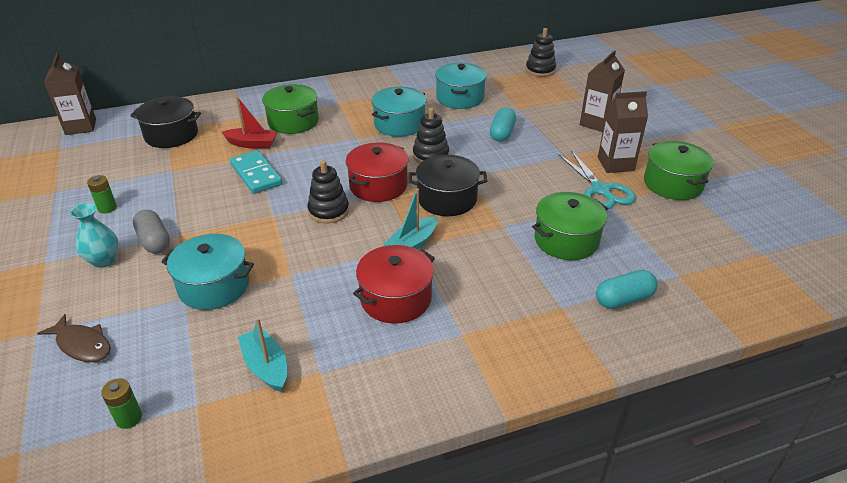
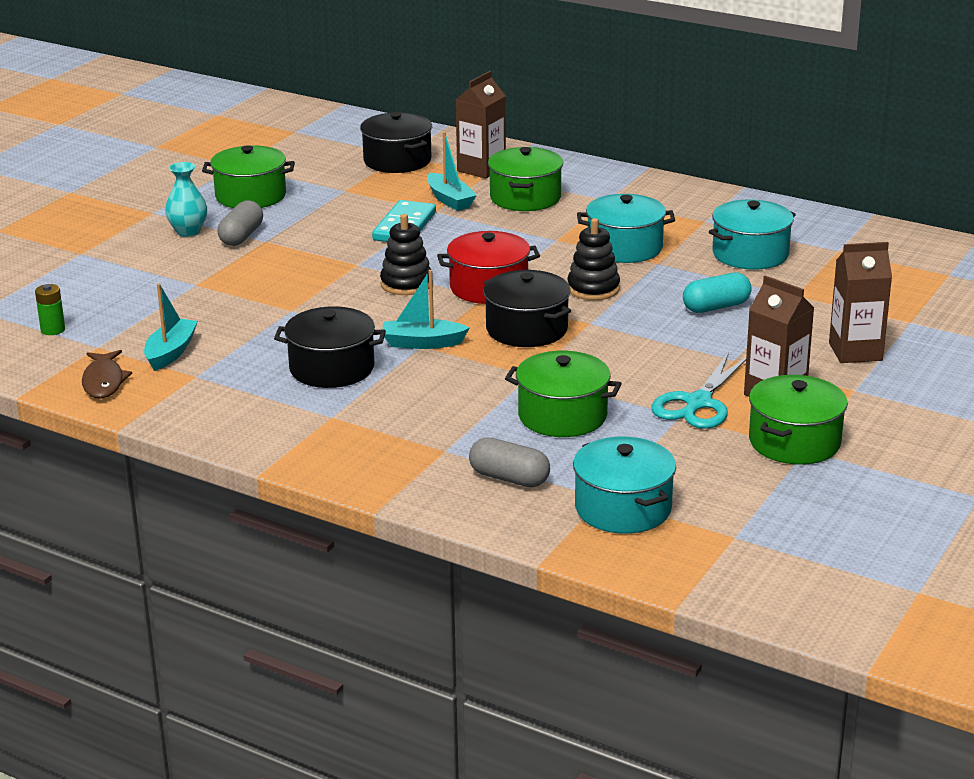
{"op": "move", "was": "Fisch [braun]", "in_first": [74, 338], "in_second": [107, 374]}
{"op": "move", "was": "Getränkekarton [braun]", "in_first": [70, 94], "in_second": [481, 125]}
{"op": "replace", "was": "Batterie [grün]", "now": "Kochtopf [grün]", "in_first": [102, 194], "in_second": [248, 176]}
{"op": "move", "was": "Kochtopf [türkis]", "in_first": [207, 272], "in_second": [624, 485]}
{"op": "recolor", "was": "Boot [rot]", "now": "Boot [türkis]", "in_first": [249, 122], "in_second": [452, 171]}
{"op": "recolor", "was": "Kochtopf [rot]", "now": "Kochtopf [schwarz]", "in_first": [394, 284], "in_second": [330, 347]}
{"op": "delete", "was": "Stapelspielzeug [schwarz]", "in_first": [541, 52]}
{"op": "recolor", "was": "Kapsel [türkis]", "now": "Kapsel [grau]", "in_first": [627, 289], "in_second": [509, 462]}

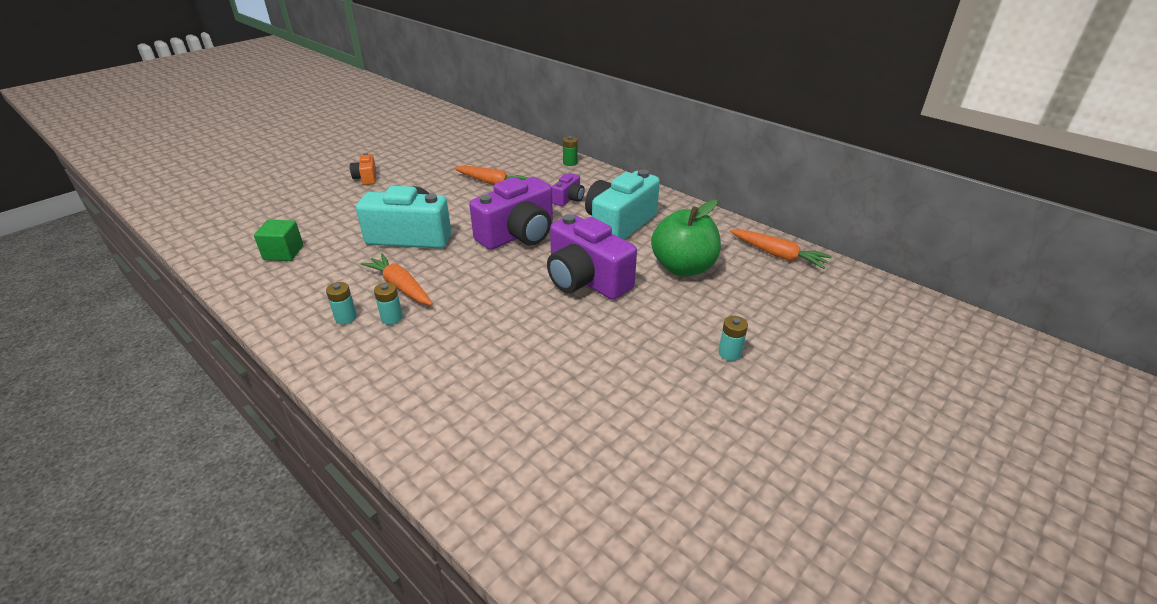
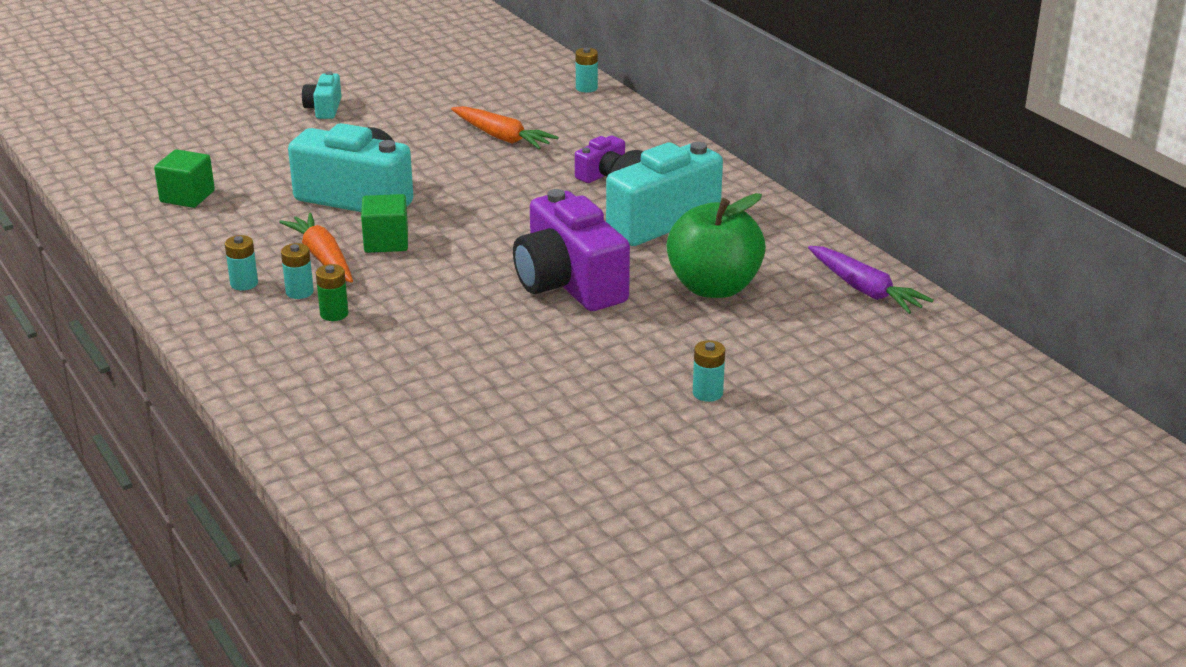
{"op": "recolor", "was": "Kamera [orange]", "now": "Kamera [türkis]", "in_first": [363, 169], "in_second": [322, 95]}
{"op": "delete", "was": "Kamera [lila]", "in_first": [511, 213]}
{"op": "move", "was": "Batterie [grün]", "in_first": [570, 151], "in_second": [332, 292]}
{"op": "recolor", "was": "Karotte [orange]", "now": "Karotte [lila]", "in_first": [781, 249], "in_second": [871, 280]}
{"op": "insert", "now": "Kubus [grün]", "in_second": [384, 223]}
{"op": "insert", "now": "Batterie [türkis]", "in_second": [587, 70]}

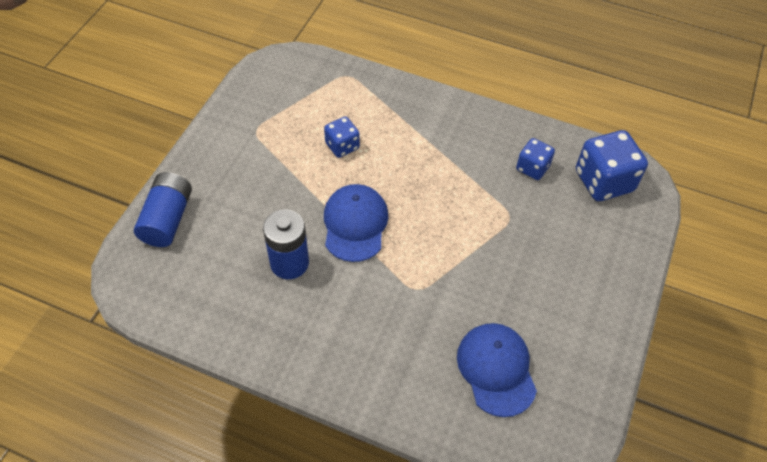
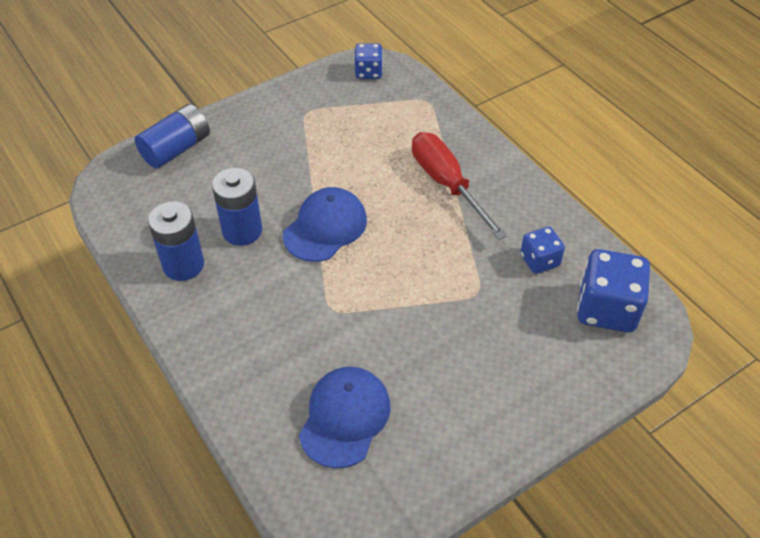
{"op": "move", "was": "Spielwürfel [blau]", "in_first": [342, 137], "in_second": [369, 61]}
{"op": "insert", "now": "Batterie [blau]", "in_second": [176, 241]}
{"op": "insert", "now": "Schraubenzieher [rot]", "in_second": [459, 186]}

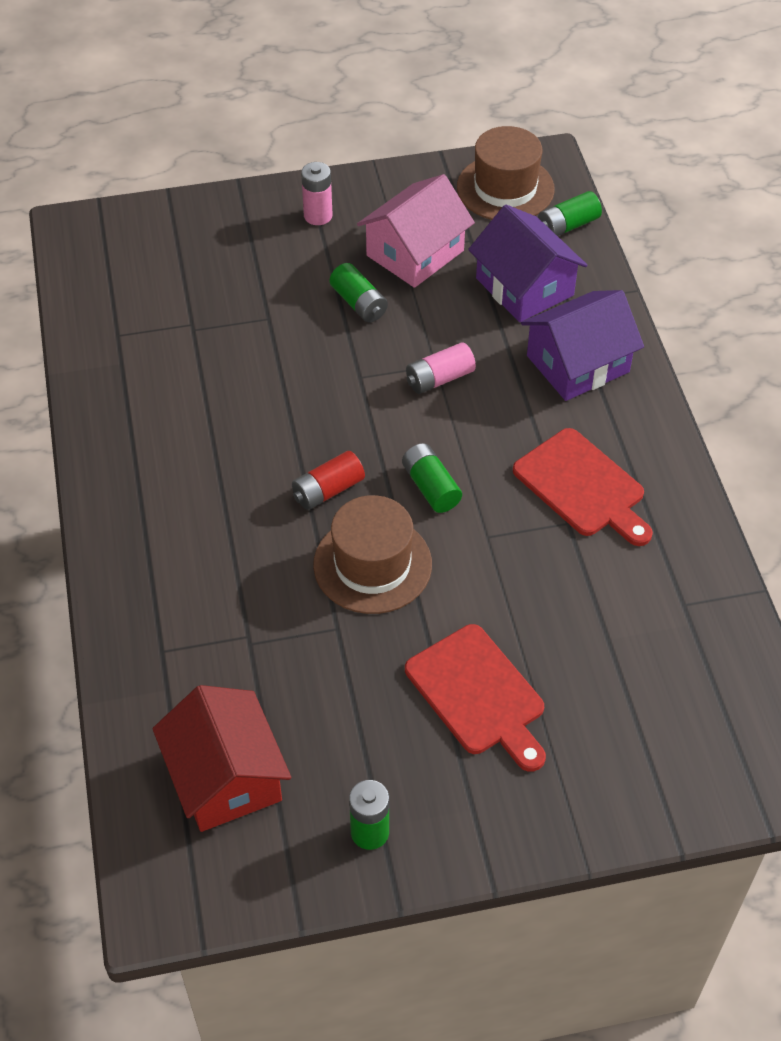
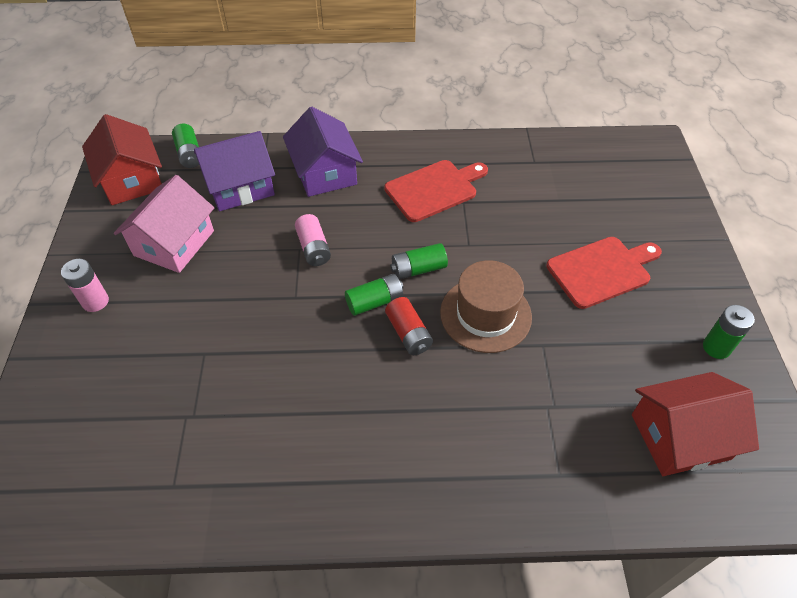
{"op": "move", "was": "Batterie [grün]", "in_first": [359, 292], "in_second": [374, 295]}
{"op": "rotate", "was": "Haus [rosa]", "in_first": [416, 231], "in_second": [164, 224], "clockwise": 60}
{"op": "replace", "was": "Hut [braun]", "now": "Haus [rot]", "in_first": [506, 173], "in_second": [122, 159]}

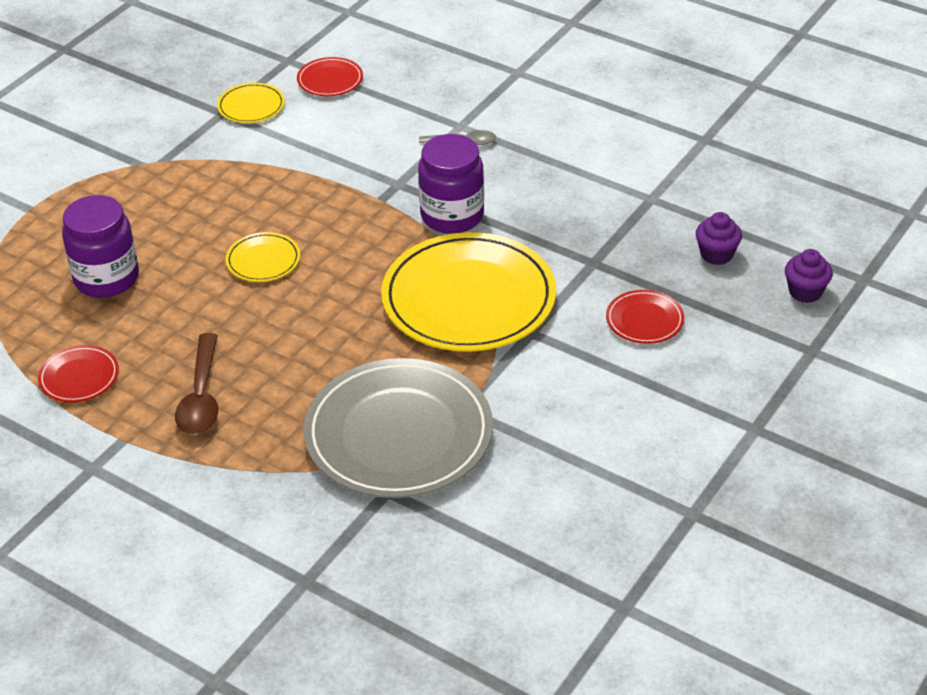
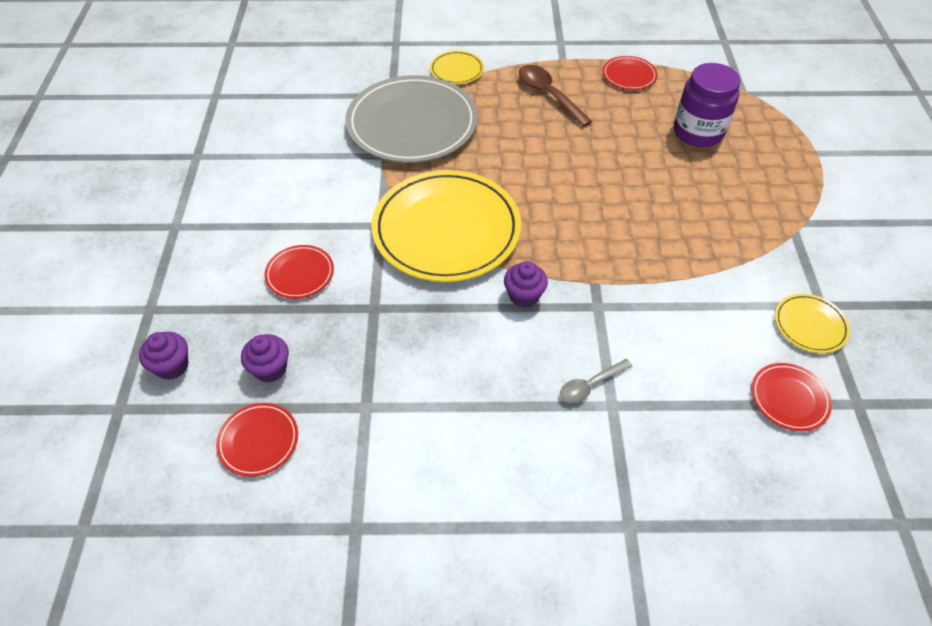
{"op": "move", "was": "Teller [gelb]", "in_first": [262, 257], "in_second": [457, 67]}
{"op": "replace", "was": "Einmachglas [lila]", "now": "Muffin [lila]", "in_first": [451, 184], "in_second": [526, 284]}
{"op": "insert", "now": "Teller [rot]", "in_second": [257, 440]}

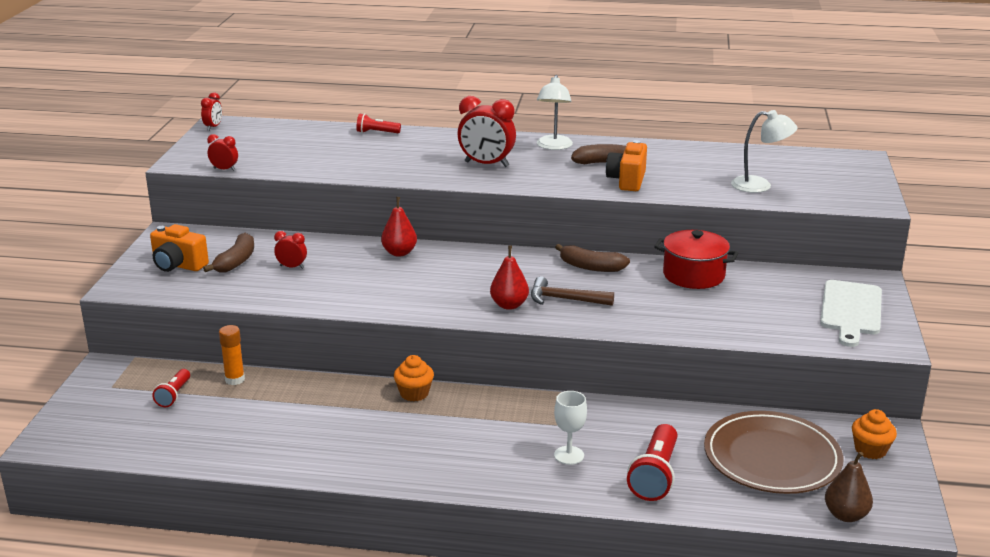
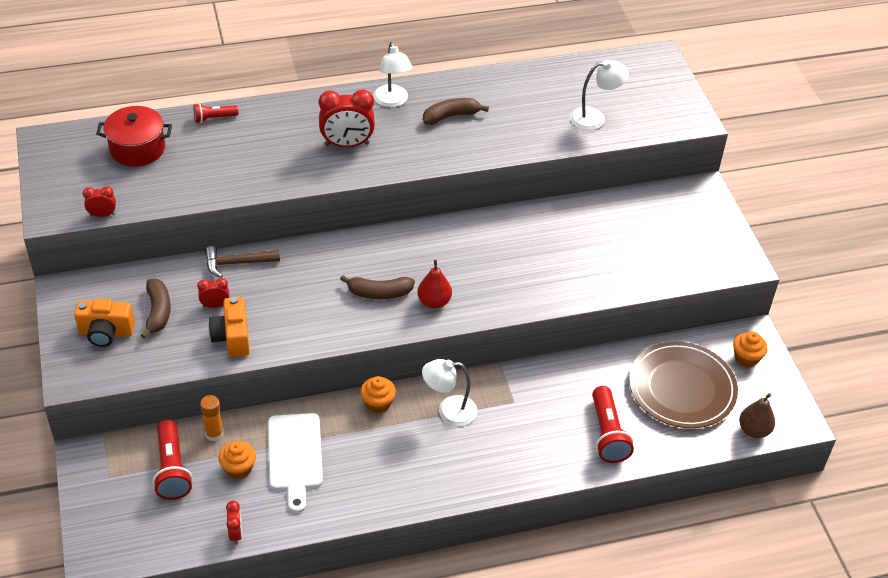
{"op": "resize", "was": "Taschenlampe [rot]", "in_first": [171, 388], "in_second": [173, 460], "ratio": 1.73}
{"op": "move", "was": "Wecker [rot]", "in_first": [211, 111], "in_second": [234, 523]}
{"op": "delete", "was": "Birne [rot]", "in_first": [399, 227]}
{"op": "move", "was": "Hammer [braun]", "in_first": [572, 291], "in_second": [242, 262]}
{"op": "delete", "was": "Kelch [weiß]", "in_first": [570, 428]}
{"op": "move", "was": "Banane [braun]", "in_first": [592, 258], "in_second": [377, 287]}
{"op": "move", "was": "Kamera [orange]", "in_first": [626, 165], "in_second": [229, 327]}
{"op": "move", "was": "Kochtopf [rot]", "in_first": [696, 259], "in_second": [134, 136]}
{"op": "move", "was": "Schneidebrett [weiß]", "in_first": [851, 313], "in_second": [295, 463]}
{"op": "insert", "now": "Muffin [orange]", "in_second": [237, 460]}
{"op": "insert", "now": "Lampe [weiß]", "in_second": [449, 392]}

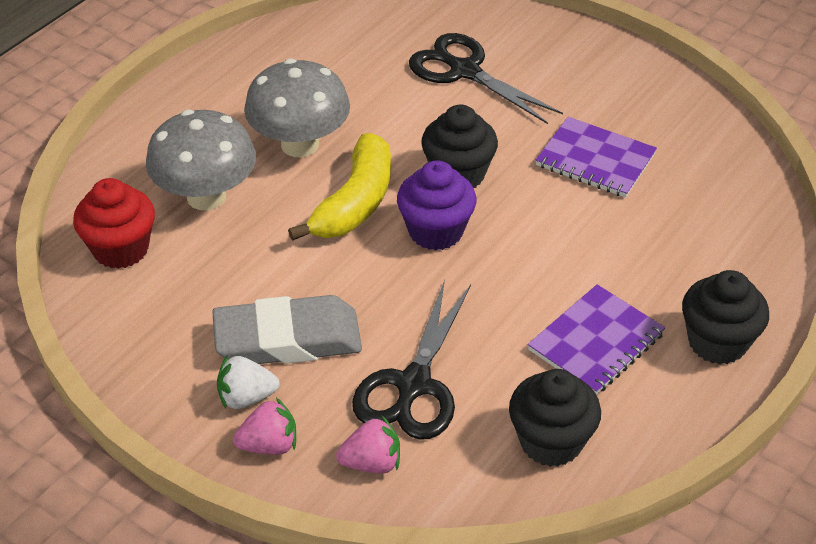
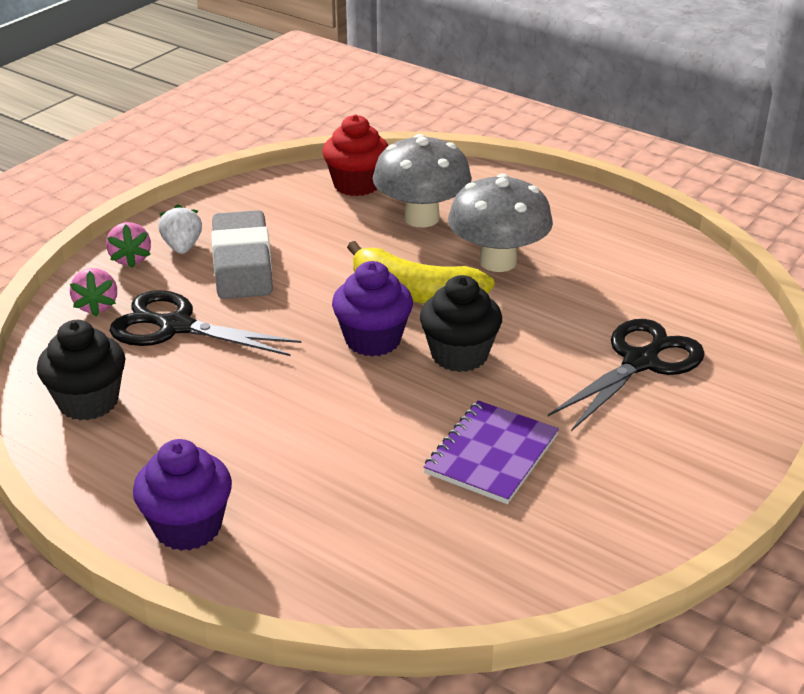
{"op": "delete", "was": "Notizbuch [lila]", "in_first": [596, 339]}
{"op": "recolor", "was": "Muffin [schwarz]", "now": "Muffin [lila]", "in_first": [725, 317], "in_second": [182, 495]}

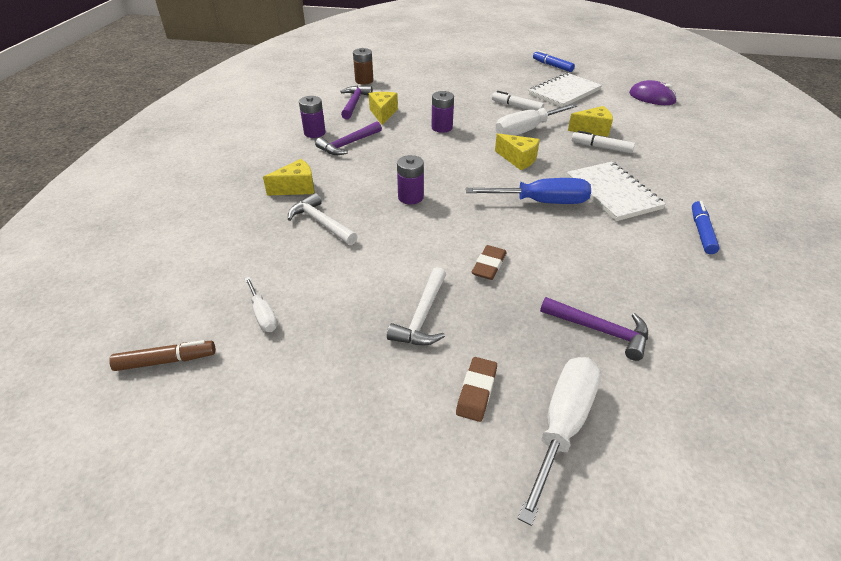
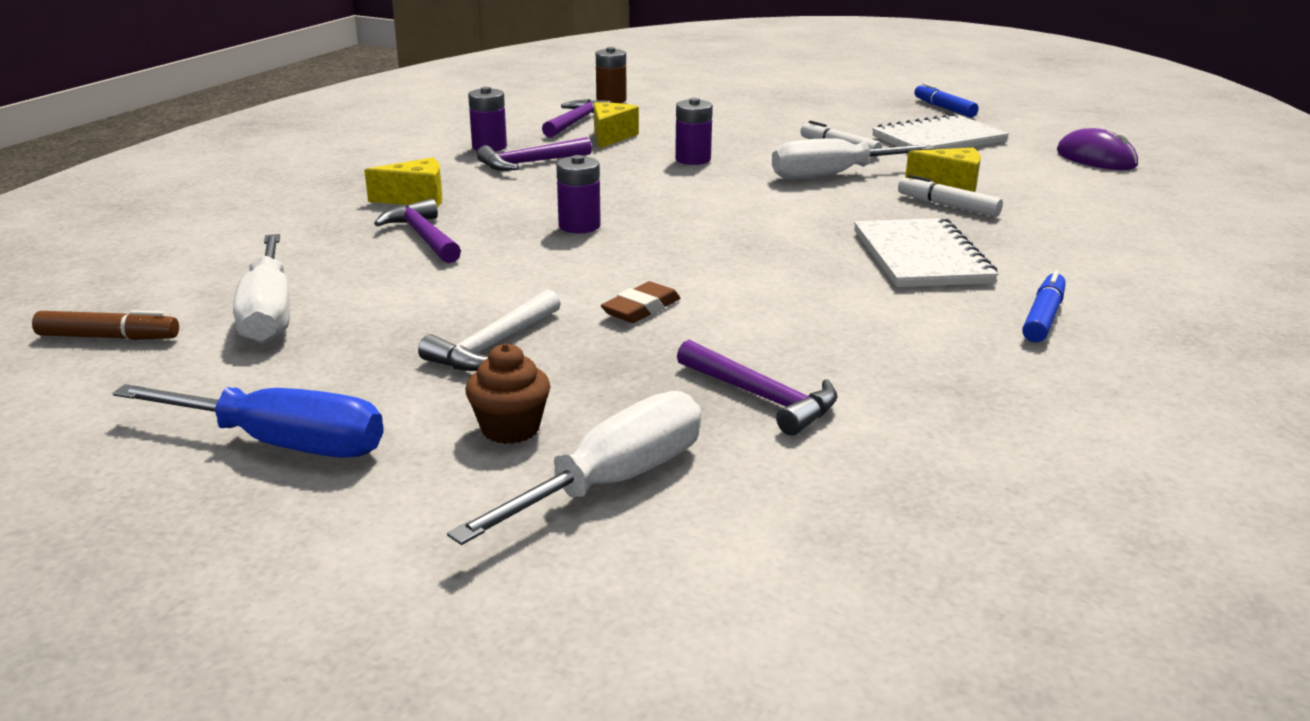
{"op": "resize", "was": "Schraubenzieher [weiß]", "in_first": [261, 304], "in_second": [261, 289], "ratio": 1.89}
{"op": "recolor", "was": "Hammer [weiß]", "now": "Hammer [lila]", "in_first": [323, 219], "in_second": [417, 230]}
{"op": "replace", "was": "Radiergummi [braun]", "now": "Muffin [braun]", "in_first": [476, 389], "in_second": [508, 393]}
{"op": "move", "was": "Schraubenzieher [blau]", "in_first": [528, 191], "in_second": [248, 421]}
{"op": "delete", "was": "Käse [gelb]", "in_first": [517, 151]}

